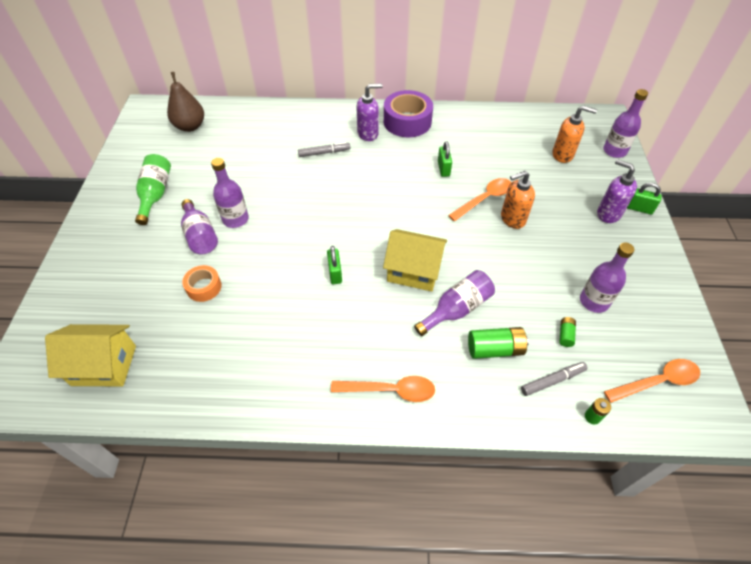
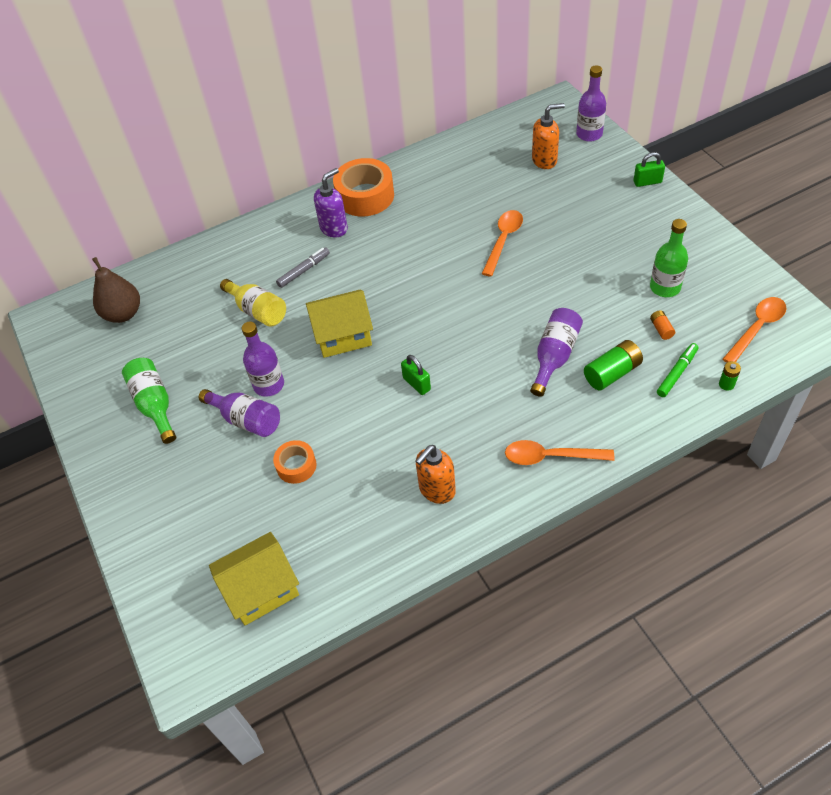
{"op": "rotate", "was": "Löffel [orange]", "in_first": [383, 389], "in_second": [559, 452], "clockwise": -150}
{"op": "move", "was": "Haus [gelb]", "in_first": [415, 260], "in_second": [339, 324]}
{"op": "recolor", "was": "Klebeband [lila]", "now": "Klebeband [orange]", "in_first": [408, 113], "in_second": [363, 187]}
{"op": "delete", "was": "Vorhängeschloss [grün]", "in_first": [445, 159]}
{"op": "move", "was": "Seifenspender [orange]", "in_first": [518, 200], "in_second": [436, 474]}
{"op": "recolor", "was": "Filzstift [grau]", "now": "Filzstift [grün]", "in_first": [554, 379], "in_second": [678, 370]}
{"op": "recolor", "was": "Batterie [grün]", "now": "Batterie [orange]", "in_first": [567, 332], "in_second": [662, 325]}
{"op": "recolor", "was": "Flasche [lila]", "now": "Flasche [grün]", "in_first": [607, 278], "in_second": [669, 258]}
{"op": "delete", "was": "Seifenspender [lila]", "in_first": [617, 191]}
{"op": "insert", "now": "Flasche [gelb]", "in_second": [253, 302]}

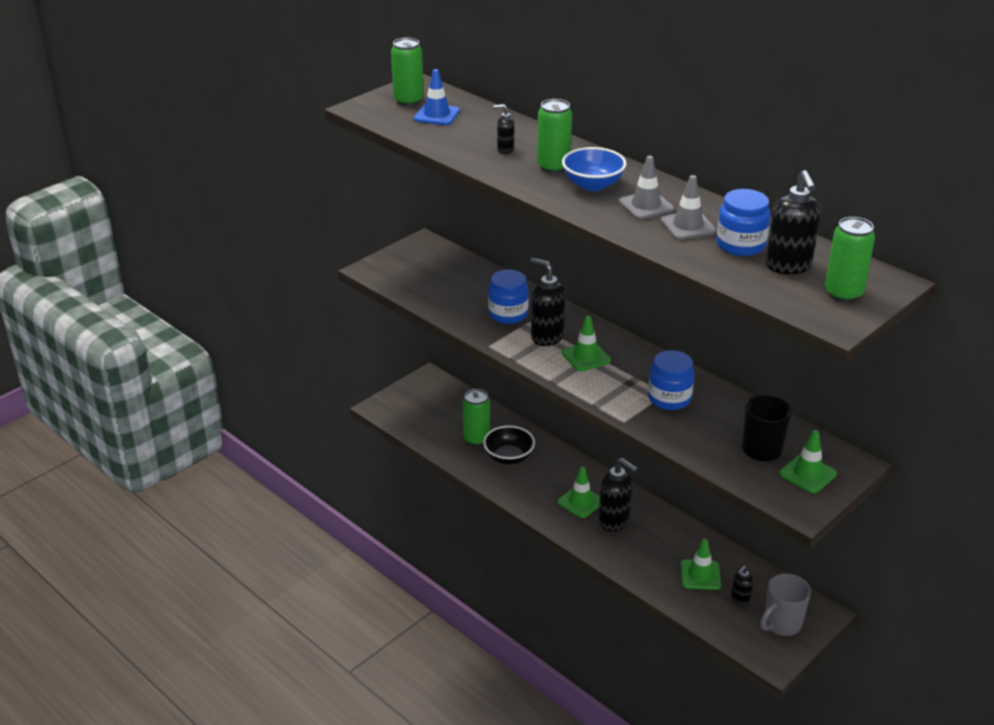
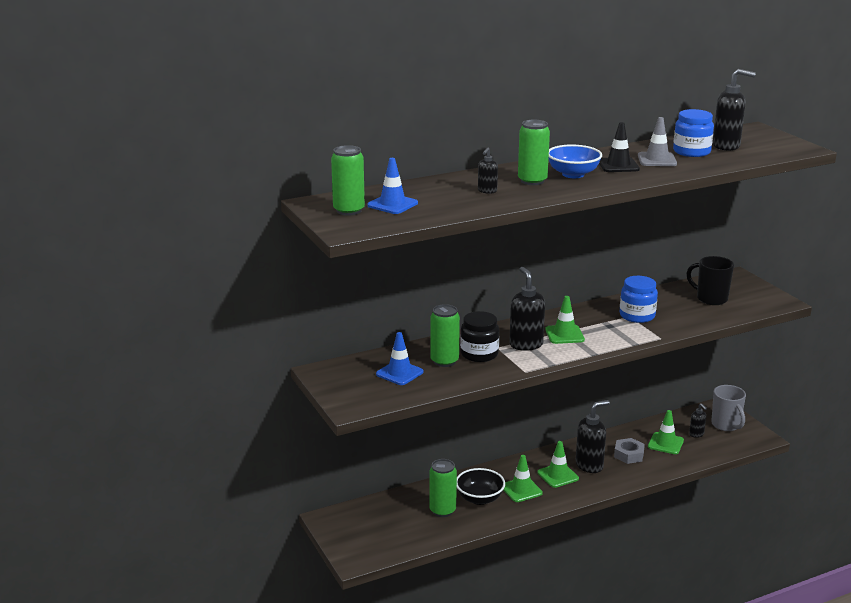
{"op": "recolor", "was": "Einmachglas [blau]", "now": "Einmachglas [schwarz]", "in_first": [508, 297], "in_second": [479, 336]}
{"op": "rotate", "was": "Seifenspender [schwarz]", "in_first": [548, 302], "in_second": [527, 309], "clockwise": 105}
{"op": "recolor", "was": "Leitkegel [grau]", "now": "Leitkegel [schwarz]", "in_first": [646, 188], "in_second": [619, 147]}
{"op": "move", "was": "Leitkegel [grün]", "in_first": [808, 461], "in_second": [523, 478]}
{"op": "move", "was": "Dose [grün]", "in_first": [850, 259], "in_second": [445, 335]}
{"op": "insert", "now": "Leitkegel [blau]", "in_second": [399, 358]}
{"op": "insert", "now": "Sechskantmutter [grau]", "in_second": [629, 451]}

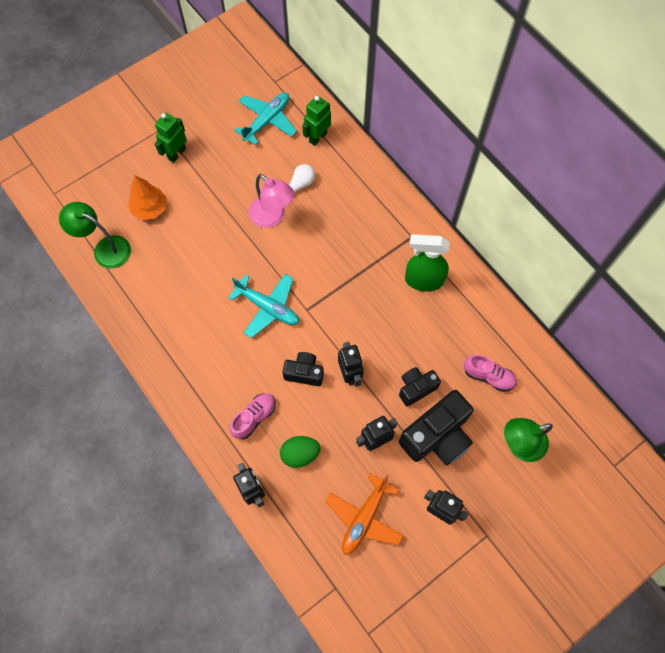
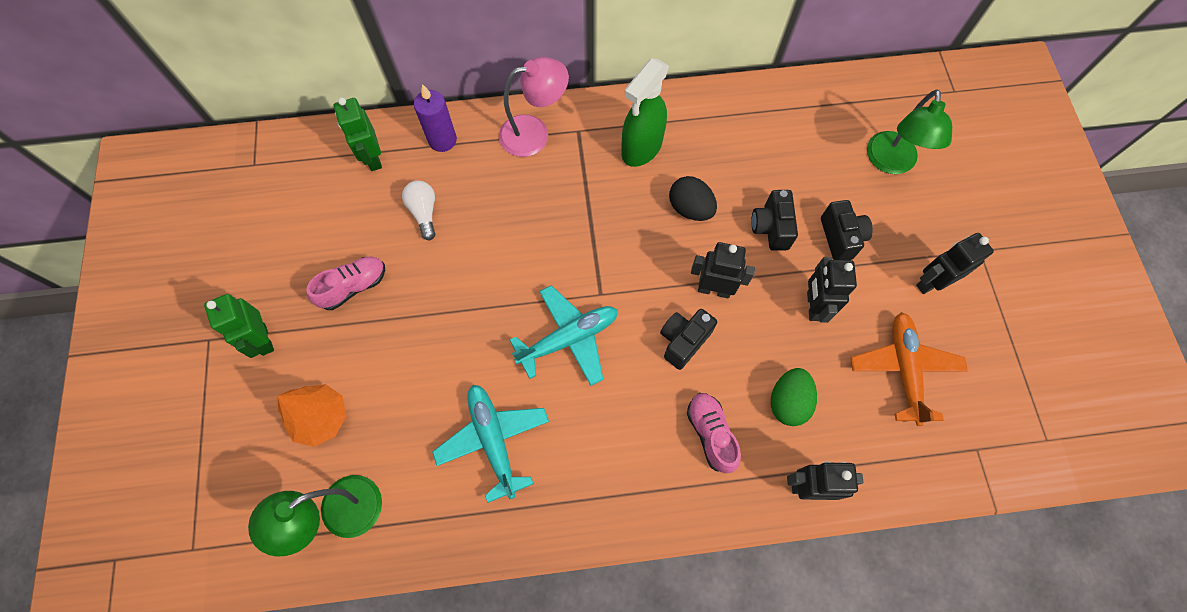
{"op": "move", "was": "Flugzeug [türkis]", "in_first": [265, 118], "in_second": [490, 444]}
{"op": "move", "was": "Lampe [rosa]", "in_first": [271, 201], "in_second": [534, 107]}
{"op": "rotate", "was": "Flugzeug [orange]", "in_first": [364, 514], "in_second": [909, 369], "clockwise": -150}
{"op": "resize", "was": "Kamera [schwarz]", "in_first": [436, 427], "in_second": [847, 230], "ratio": 0.56}
{"op": "move", "was": "Schuh [rosa]", "in_first": [490, 373], "in_second": [345, 283]}
{"op": "insert", "now": "Kerze [lila]", "in_second": [435, 118]}
{"op": "insert", "now": "Ei [schwarz]", "in_second": [693, 198]}

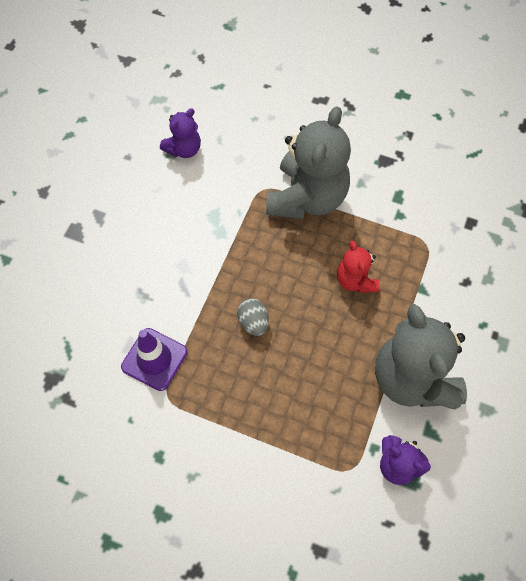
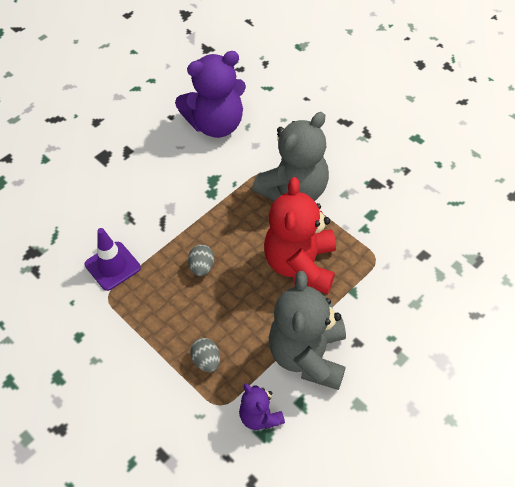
{"op": "resize", "was": "Teddybär [lila]", "in_first": [180, 133], "in_second": [210, 94], "ratio": 1.97}
{"op": "resize", "was": "Teddybär [rot]", "in_first": [358, 267], "in_second": [300, 235], "ratio": 1.97}
{"op": "insert", "now": "Ei [grau]", "in_second": [205, 355]}

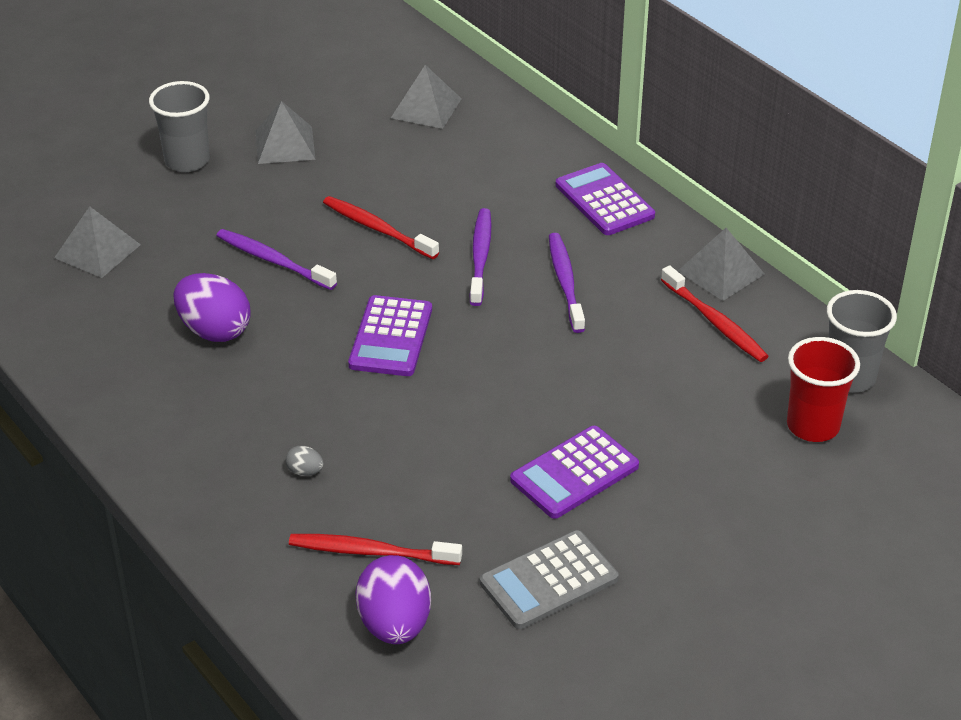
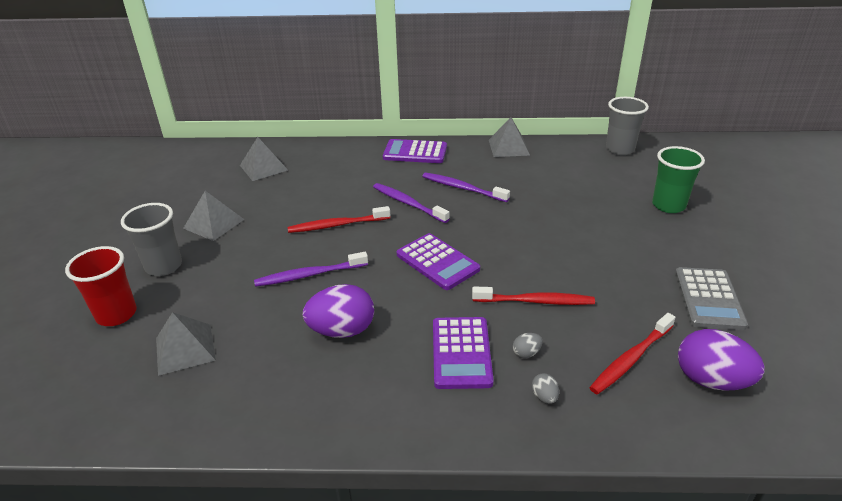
{"op": "move", "was": "Taschenrechner [lila]", "in_first": [574, 472], "in_second": [463, 353]}
{"op": "move", "was": "Zahnbürste [rot]", "in_first": [715, 313], "in_second": [533, 296]}
{"op": "move", "was": "Becher [rot]", "in_first": [823, 389], "in_second": [101, 286]}
{"op": "insert", "now": "Ei [grau]", "in_second": [545, 388]}
{"op": "insert", "now": "Becher [grün]", "in_second": [678, 179]}

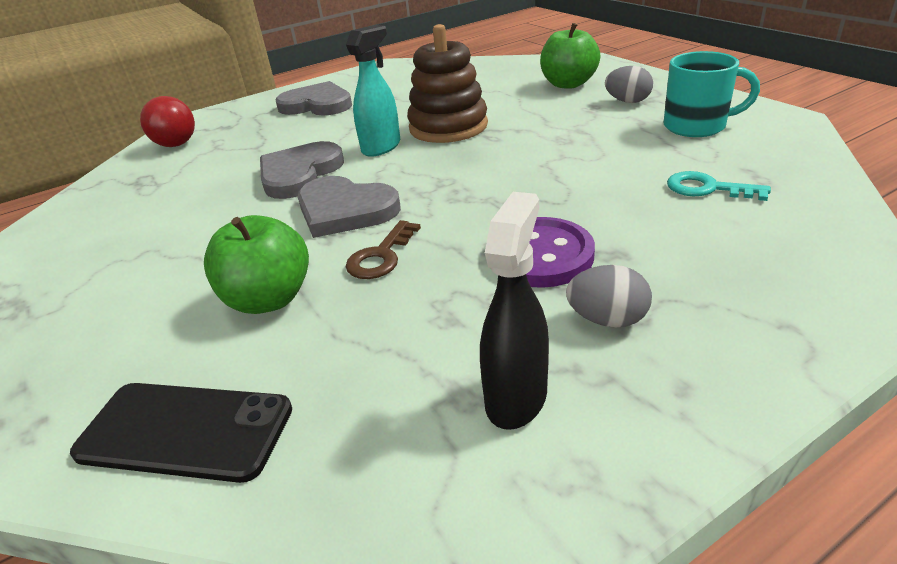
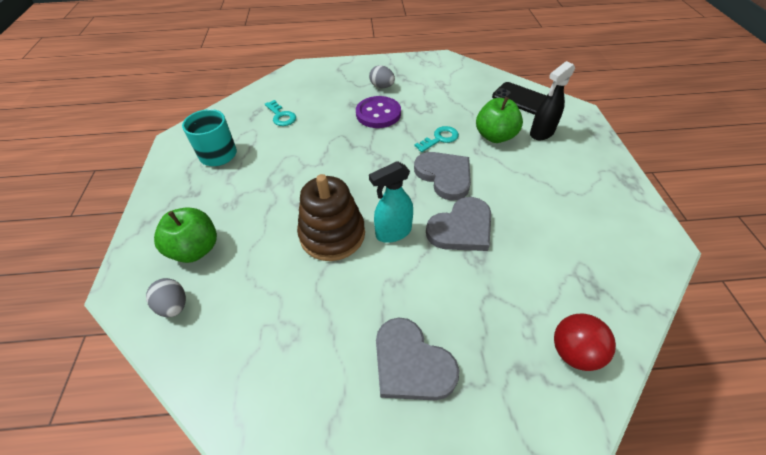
{"op": "recolor", "was": "Schlüssel [braun]", "now": "Schlüssel [türkis]", "in_first": [383, 249], "in_second": [436, 139]}
{"op": "move", "was": "Sprühflasche [schwarz]", "in_first": [514, 311], "in_second": [552, 100]}
{"op": "move", "was": "Ei [grau]", "in_first": [629, 84], "in_second": [166, 297]}

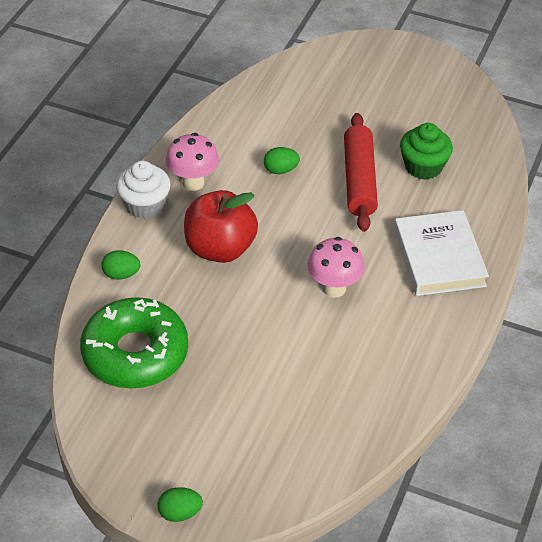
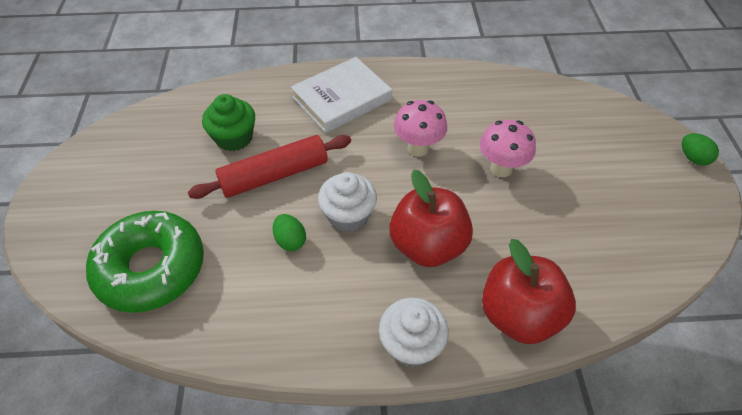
{"op": "move", "was": "Donut [grün]", "in_first": [134, 342], "in_second": [145, 262]}
{"op": "replace", "was": "Ei [grün]", "now": "Apfel [rot]", "in_first": [120, 265], "in_second": [529, 291]}
{"op": "move", "was": "Pilz [rosa]", "in_first": [192, 162], "in_second": [508, 148]}
{"op": "insert", "now": "Muffin [weiß]", "in_second": [347, 202]}

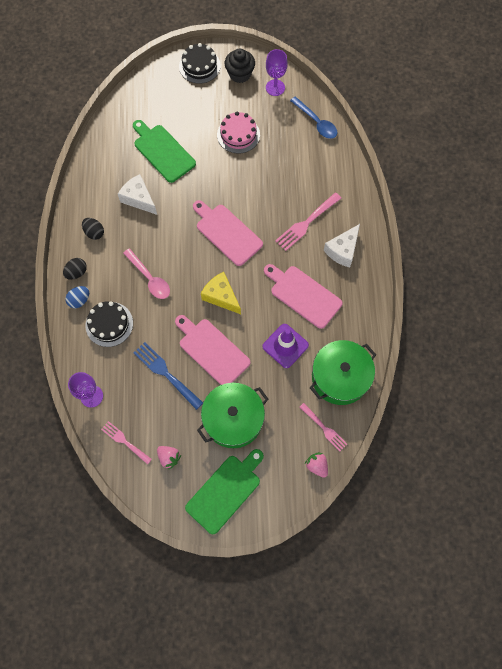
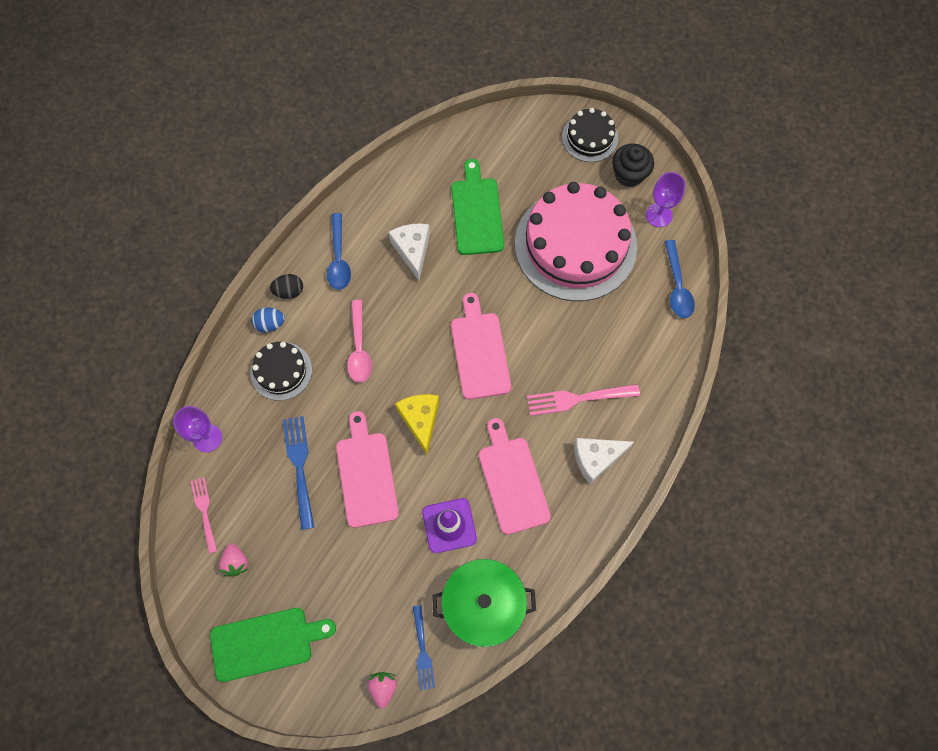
{"op": "replace", "was": "Ei [schwarz]", "now": "Löffel [blau]", "in_first": [93, 229], "in_second": [339, 251]}
{"op": "delete", "was": "Kochtopf [grün]", "in_first": [232, 415]}
{"op": "resize", "was": "Kuchen [rosa]", "in_first": [238, 132], "in_second": [576, 241], "ratio": 2.09}
{"op": "recolor", "was": "Gabel [rosa]", "now": "Gabel [blau]", "in_first": [323, 427], "in_second": [424, 647]}

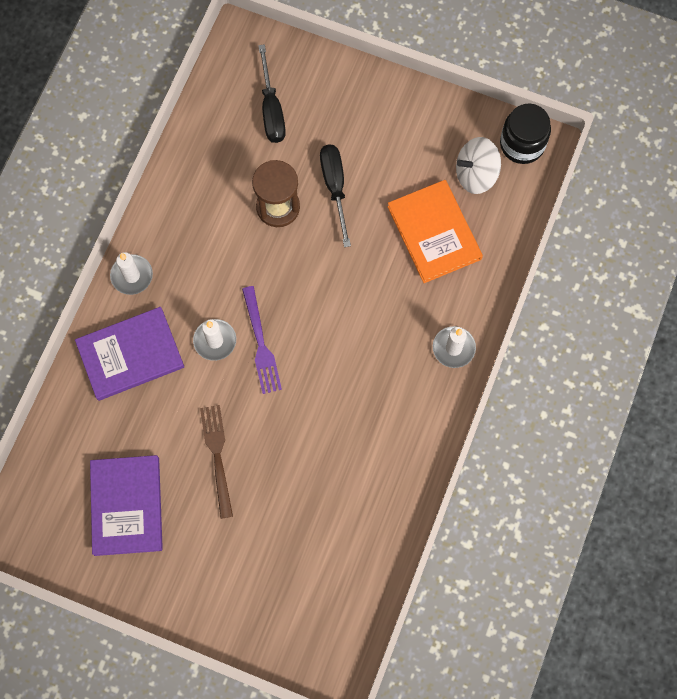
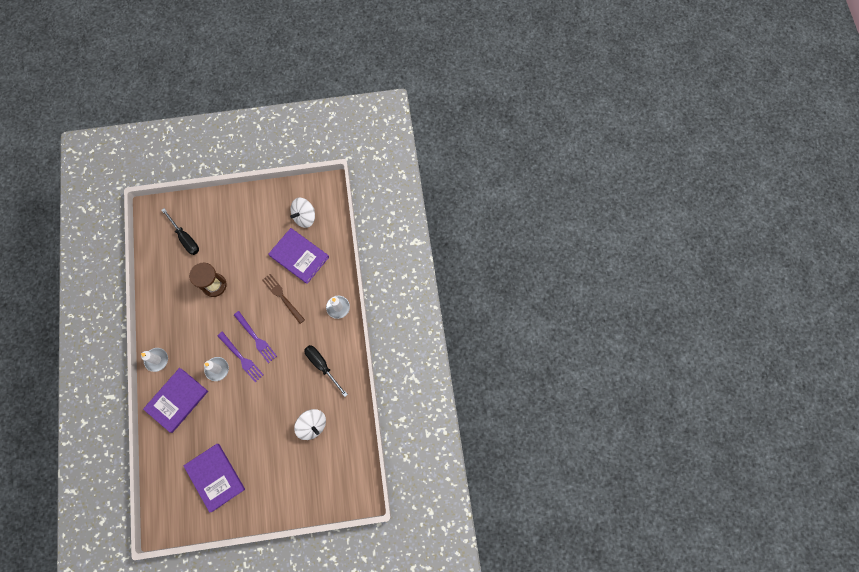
{"op": "move", "was": "Gabel [braun]", "in_first": [216, 462], "in_second": [283, 299]}
{"op": "move", "was": "Schraubenzieher [schwarz]", "in_first": [335, 195], "in_second": [326, 371]}
{"op": "recolor", "was": "Buch [orange]", "now": "Buch [lila]", "in_first": [435, 231], "in_second": [298, 256]}
{"op": "delete", "was": "Einmachglas [schwarz]", "in_first": [525, 133]}
{"op": "insert", "now": "Gabel [lila]", "in_second": [255, 337]}
{"op": "insert", "now": "Kreisel [weiß]", "in_second": [310, 424]}

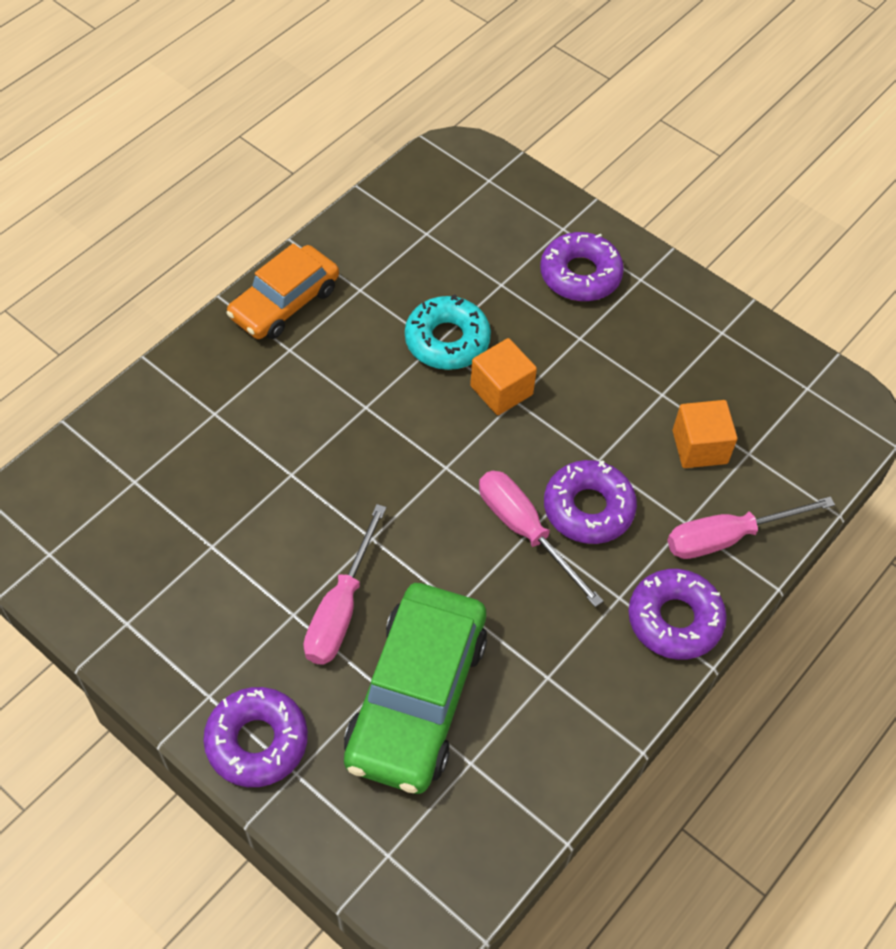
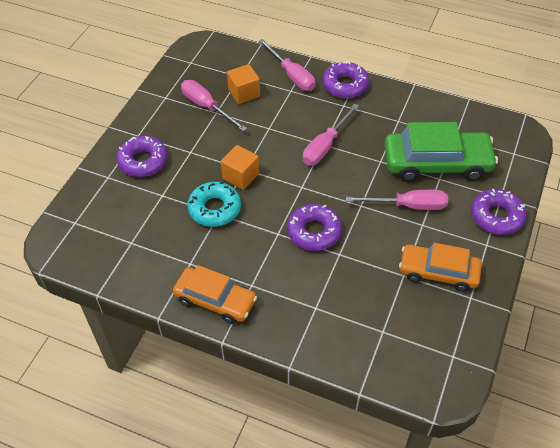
{"op": "move", "was": "Donut [lila]", "in_first": [590, 502], "in_second": [314, 227]}
{"op": "insert", "now": "Schraubenzieher [rosa]", "in_second": [214, 105]}
{"op": "insert", "now": "Auto [orange]", "in_second": [440, 267]}

